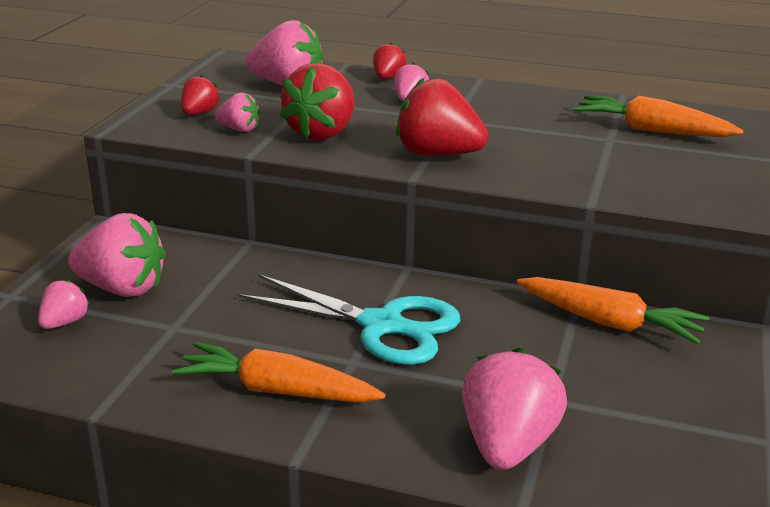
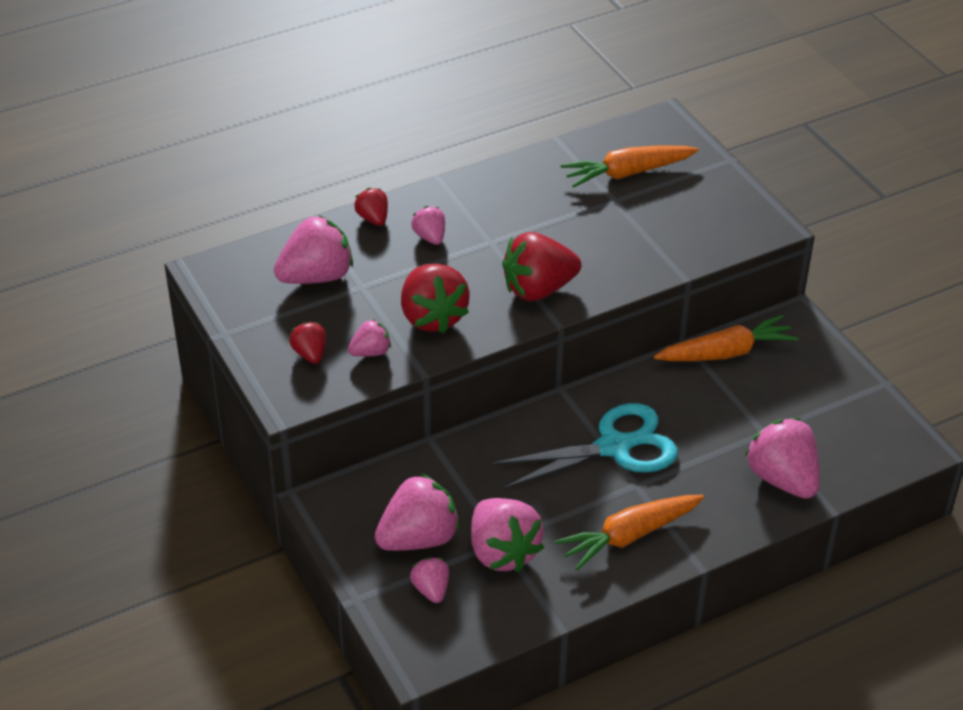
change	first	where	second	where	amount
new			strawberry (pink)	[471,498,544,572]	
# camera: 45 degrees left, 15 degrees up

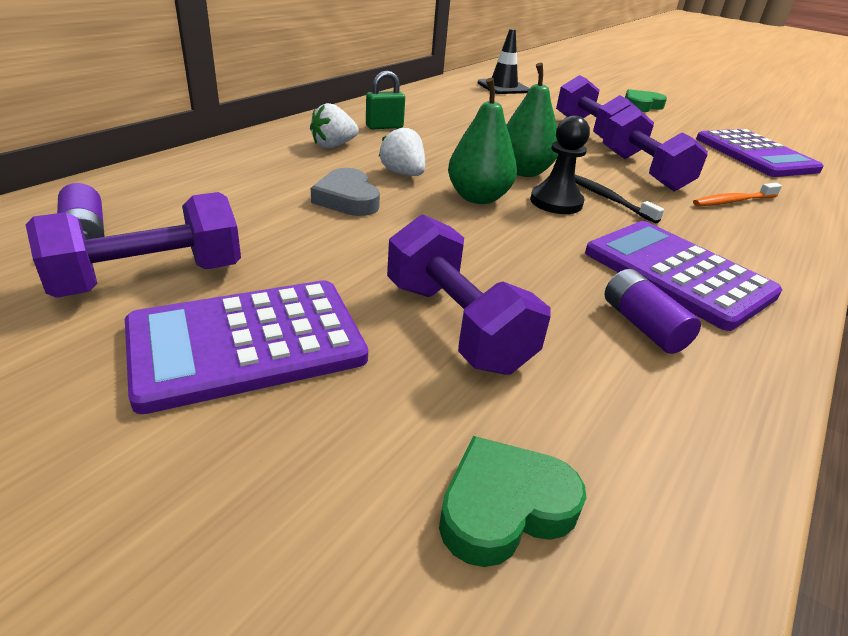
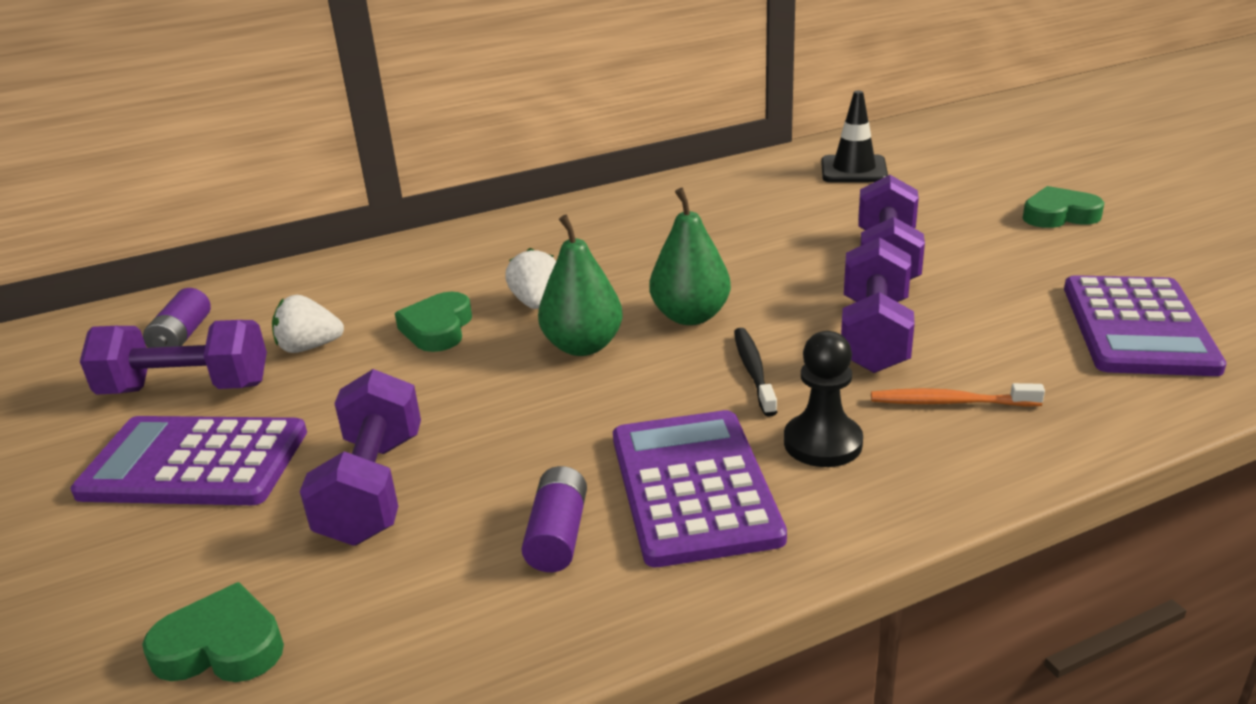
change	first	where	second	where	amount
gone	padlock (green)	[366,71,405,130]			
shifted	strawberry (white)	[310,103,359,148]		[272,295,344,353]	
shifted	pawn (black)	[530,115,590,214]		[784,331,863,467]	
repainted	heart (grey)	[311,168,380,216]	heart (green)	[395,292,472,352]	
# camera: 35 degrees right, 5 degrees down

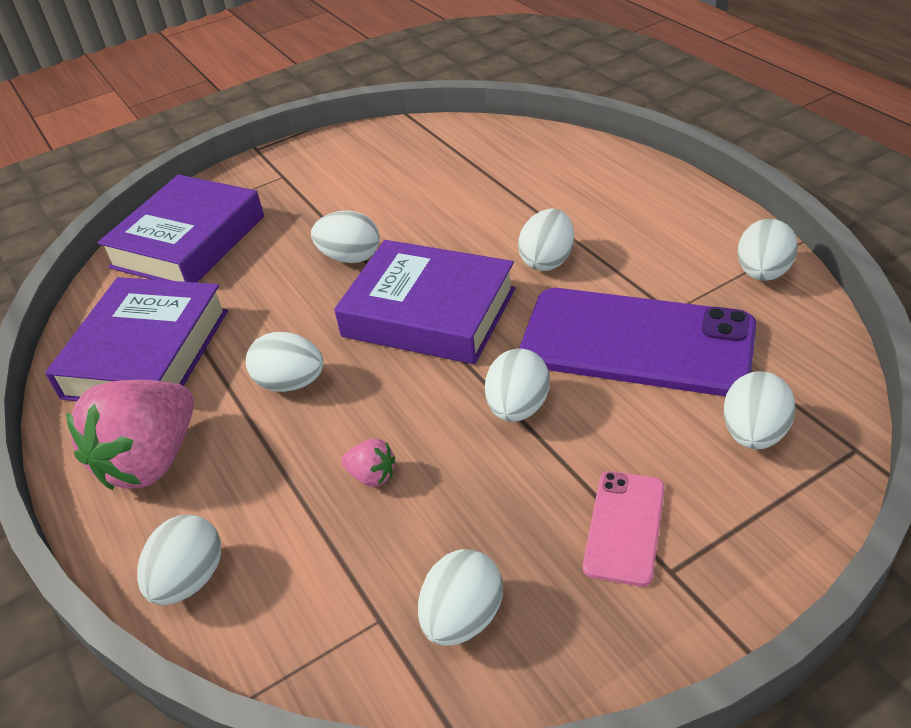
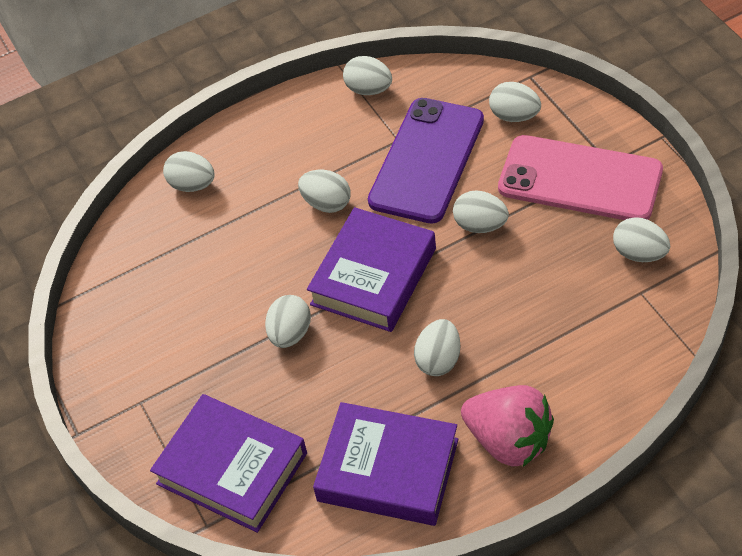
change	first	where	second	where	amount
gone	strawberry (pink)	[341,439,395,487]			
scaled	phone (pink)	[583,471,665,587]		[498,135,663,220]	x2.08
shifted	egg (white)	[137,515,221,605]		[163,151,215,192]	
# camera: 85 degrees left, 10 degrees up

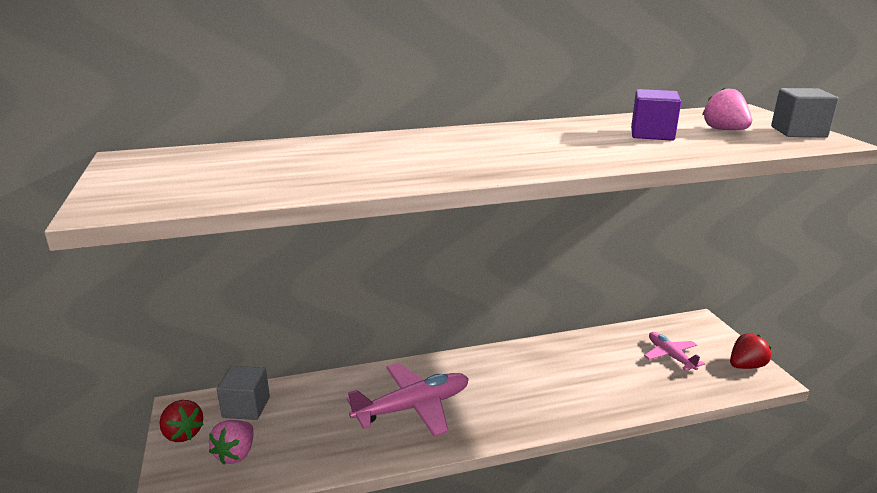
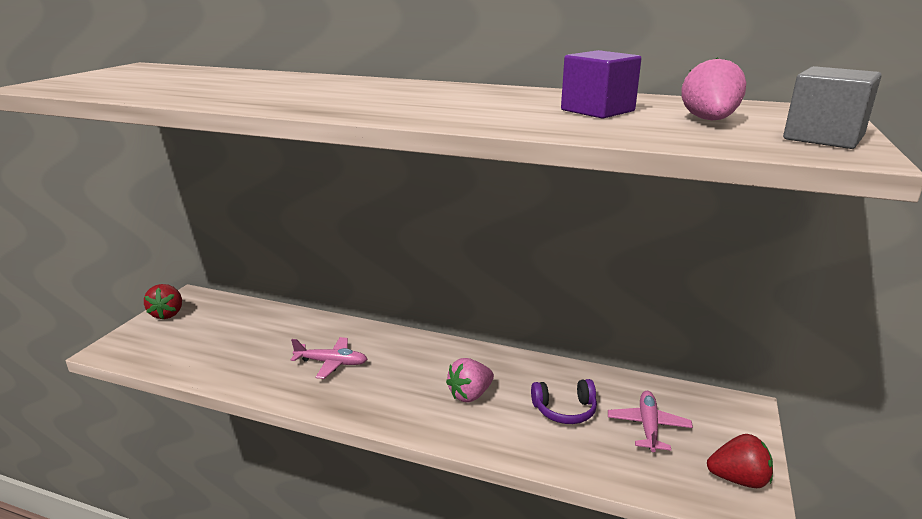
change	first	where	second	where	amount
scaled	plane (pink)	[347,363,469,437]		[290,337,368,379]	x0.59
gone	cube (grey)	[217,366,270,420]			
shifted	strawberry (pink)	[209,420,254,465]		[446,358,494,402]	
new			headphones (purple)	[531,379,597,424]	
# camera: 35 degrees right, 0 degrees up

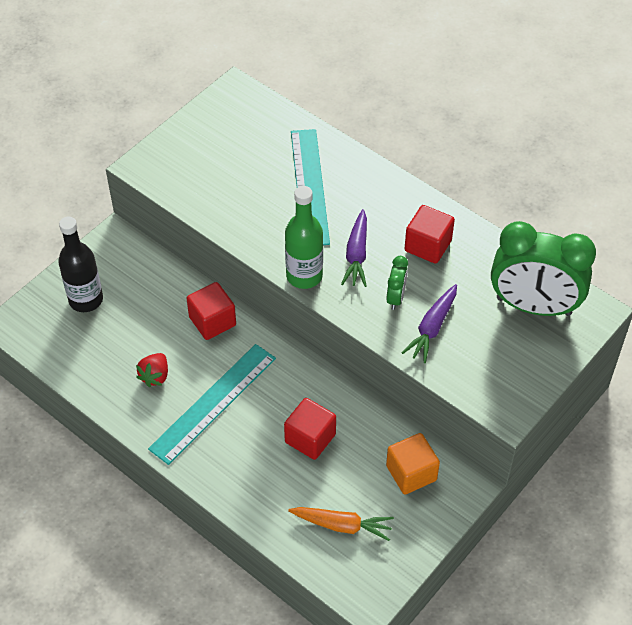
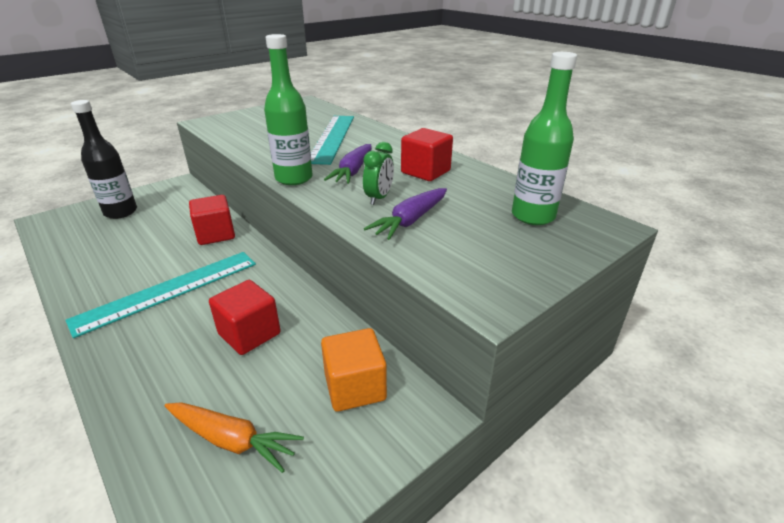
change	first	where	second	where	amount
swapped	clock (green)	[491,221,596,316]	bottle (green)	[512,52,577,225]	
gone	strawberry (red)	[136,353,168,387]			
# camera: 10 degrees right, 20 degrees down

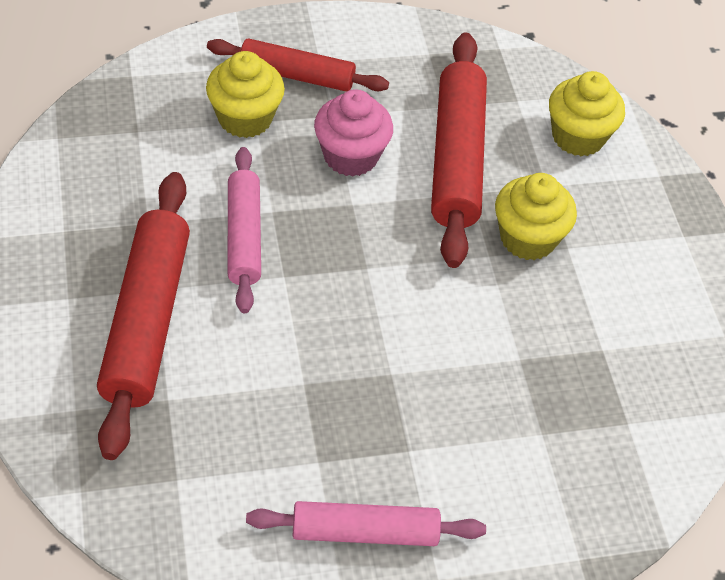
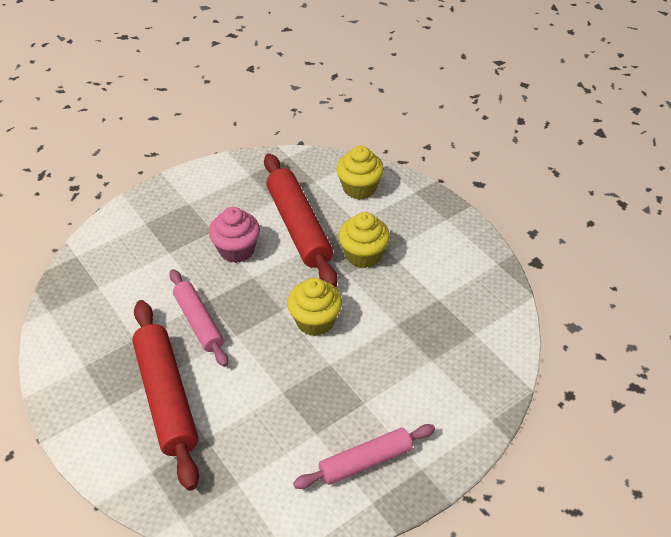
change	first	where	second	where	amount
gone	rolling pin (red)	[207,38,389,92]			
shifted	cupcake (yellow)	[206,51,285,138]		[287,278,342,336]	
# camera: 20 degrees left, 5 degrees down

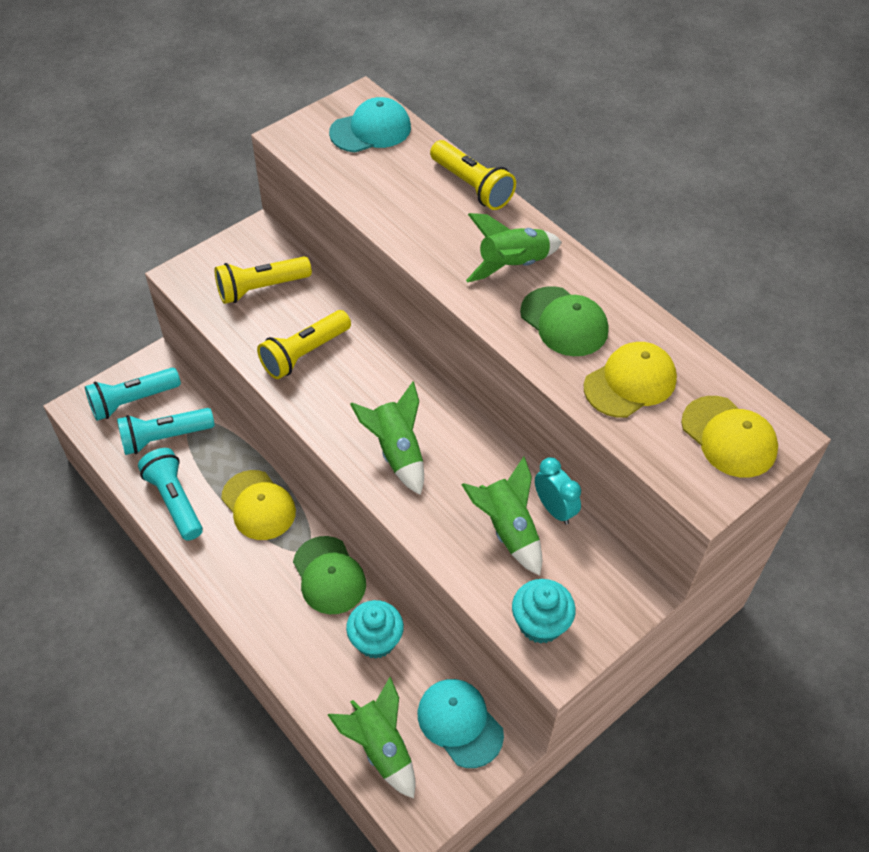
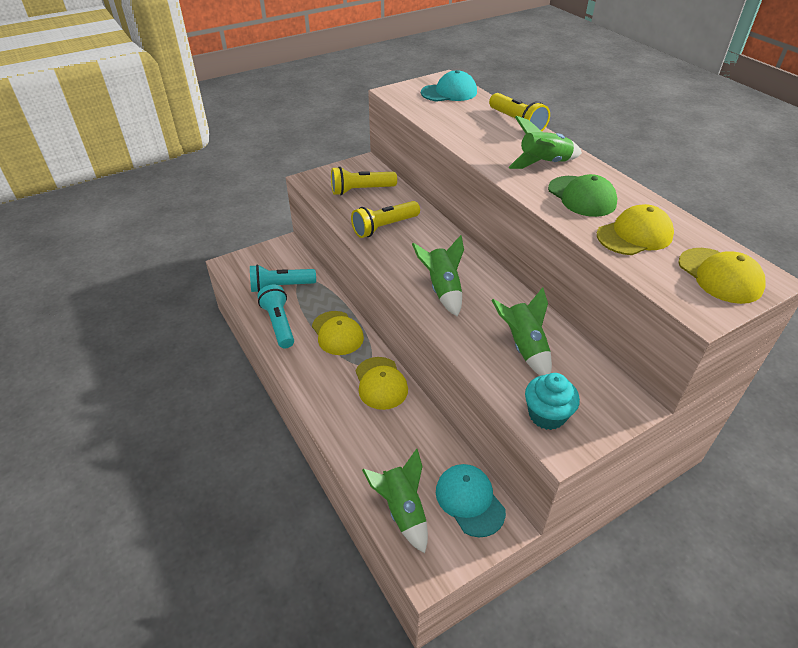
change	first	where	second	where	amount
gone	flashlight (turquoise)	[85,368,181,421]			
gone	clock (turquoise)	[535,457,581,525]			
repainted	cap (green)	[293,536,366,614]	cap (yellow)	[356,357,408,410]	
gone	cupcake (turquoise)	[346,600,404,659]			
# camera: 10 degrees right, 10 degrees down

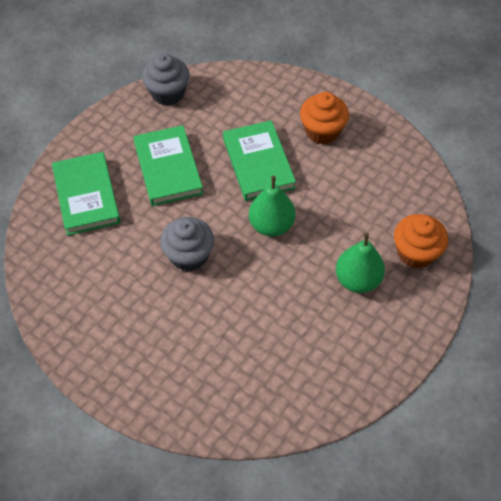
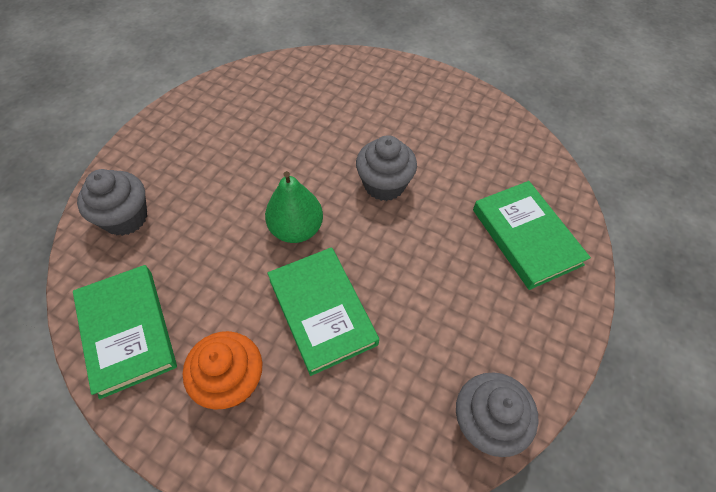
change	first	where	second	where	amount
shifted	book (green)	[134,125,203,206]		[73,265,177,399]	
repainted	cupcake (orange)	[394,214,448,269]	cupcake (grey)	[77,169,147,236]	
gone	pear (green)	[336,233,385,293]			
# camera: 170 degrees right, 0 degrees up

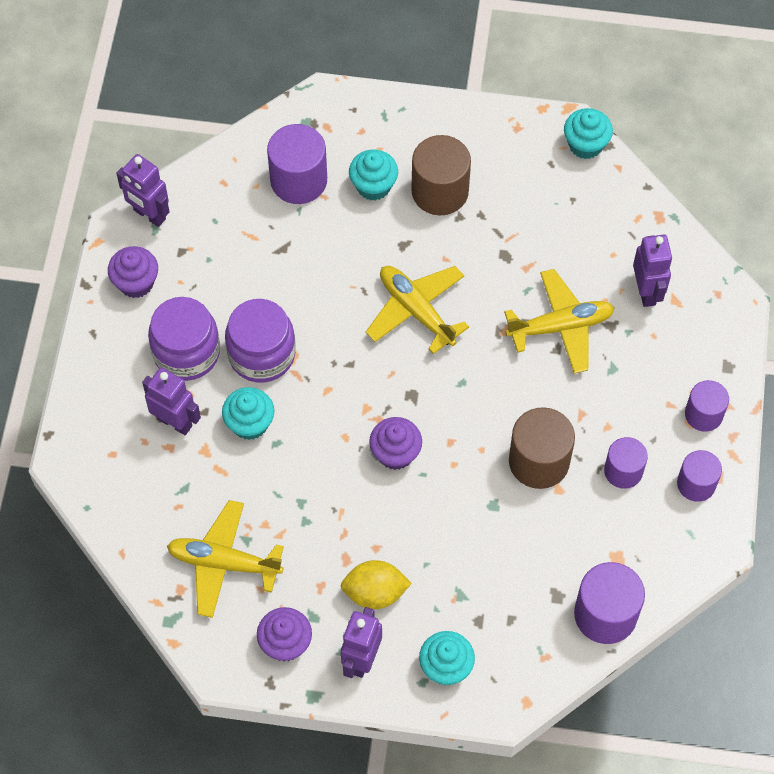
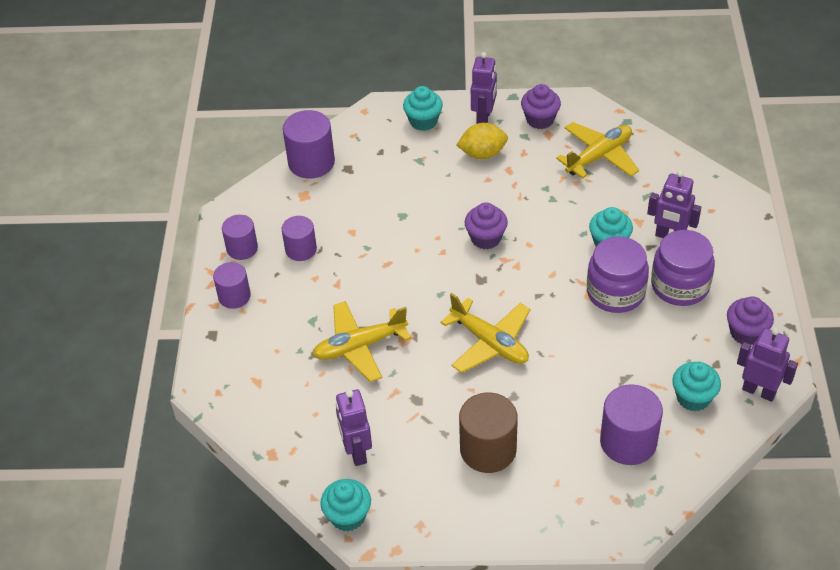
change	first	where	second	where	amount
shifted	cupcake (turquoise)	[349,150,398,201]		[672,362,721,411]	
shifted	robot (purple)	[633,235,672,307]		[336,389,372,466]	
gone	cylinder (brown)	[509,407,575,489]			
rotated	plane (yellow)	[167,500,284,618]		[556,122,639,179]	45 degrees counterclockwise
# camera: 175 degrees right, 15 degrees down

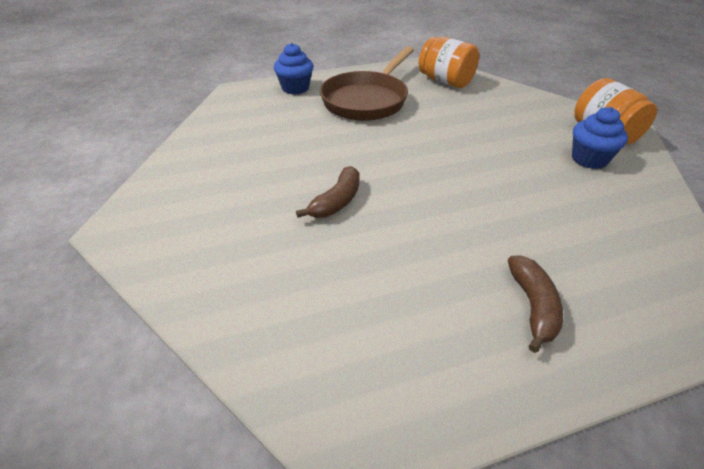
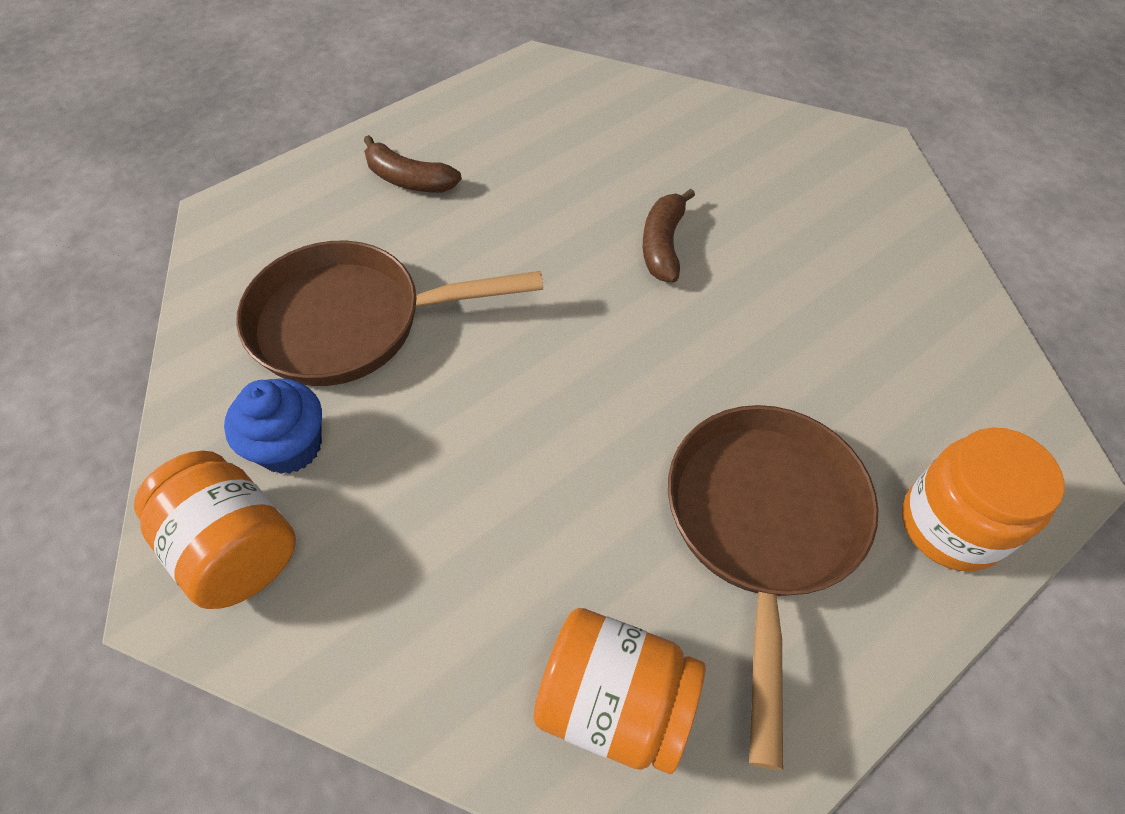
change	first	where	second	where	amount
swapped	cupcake (blue)	[274,43,314,94]	jar (orange)	[902,427,1064,571]	
rotated	banana (brown)	[508,255,563,353]		[364,135,462,192]	45 degrees counterclockwise
new			pan (brown)	[236,241,543,386]	
# camera: 160 degrees right, 15 degrees up

